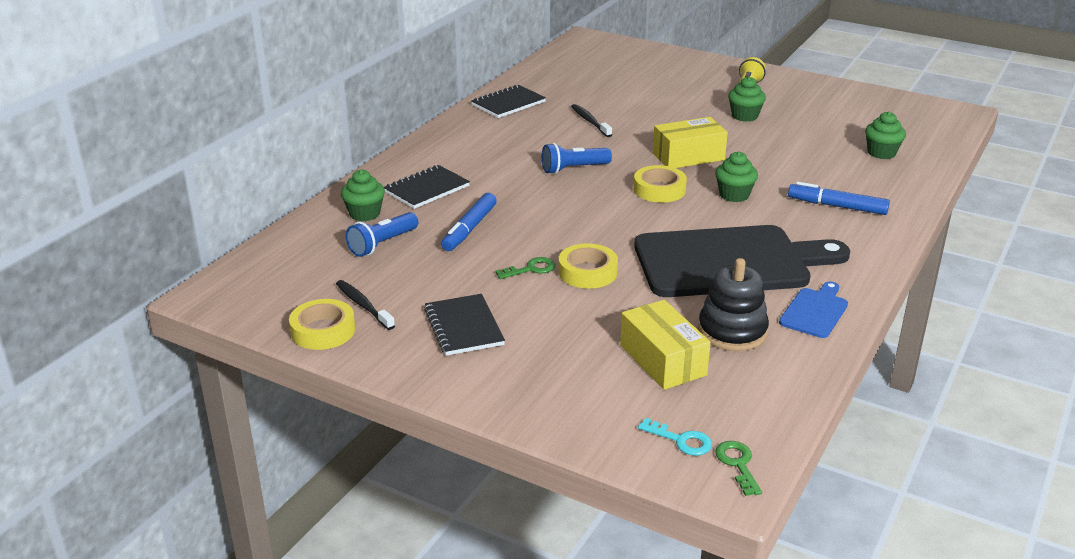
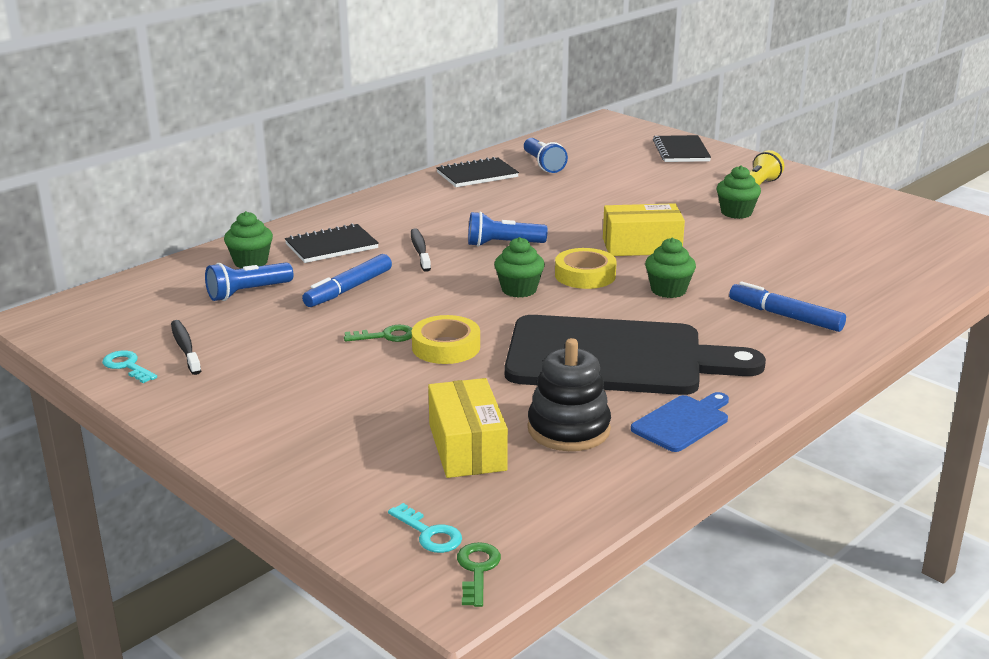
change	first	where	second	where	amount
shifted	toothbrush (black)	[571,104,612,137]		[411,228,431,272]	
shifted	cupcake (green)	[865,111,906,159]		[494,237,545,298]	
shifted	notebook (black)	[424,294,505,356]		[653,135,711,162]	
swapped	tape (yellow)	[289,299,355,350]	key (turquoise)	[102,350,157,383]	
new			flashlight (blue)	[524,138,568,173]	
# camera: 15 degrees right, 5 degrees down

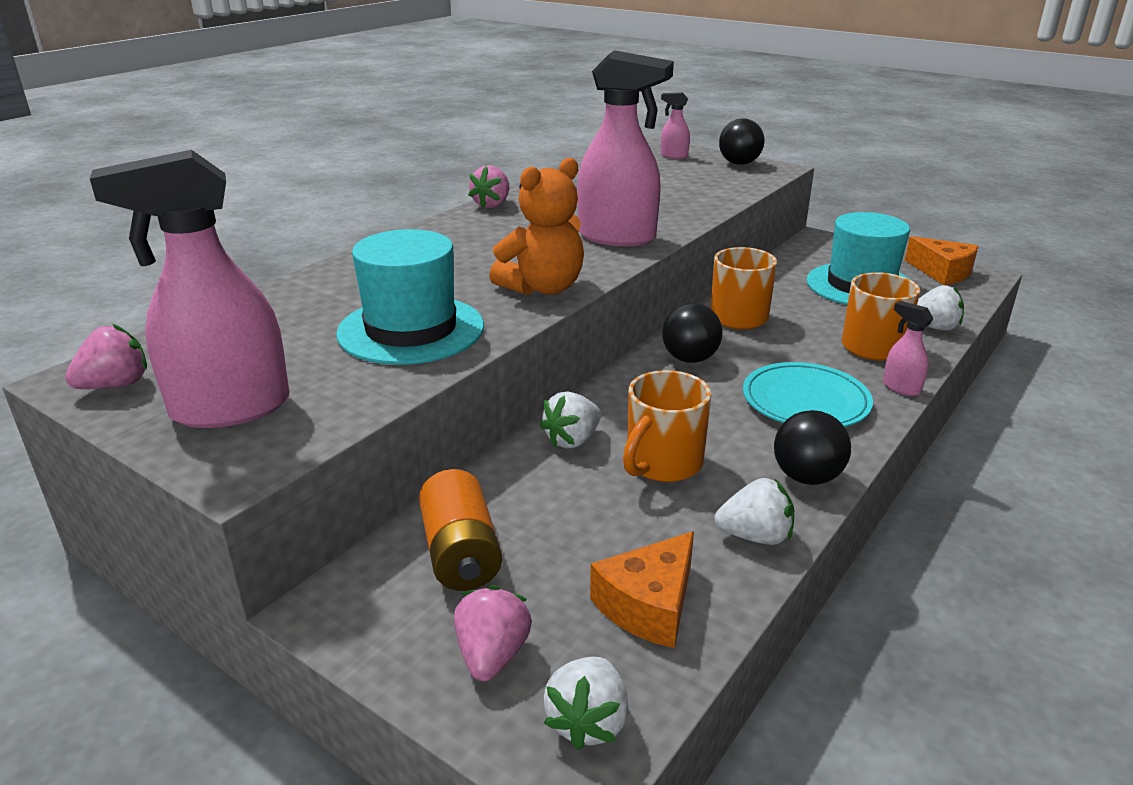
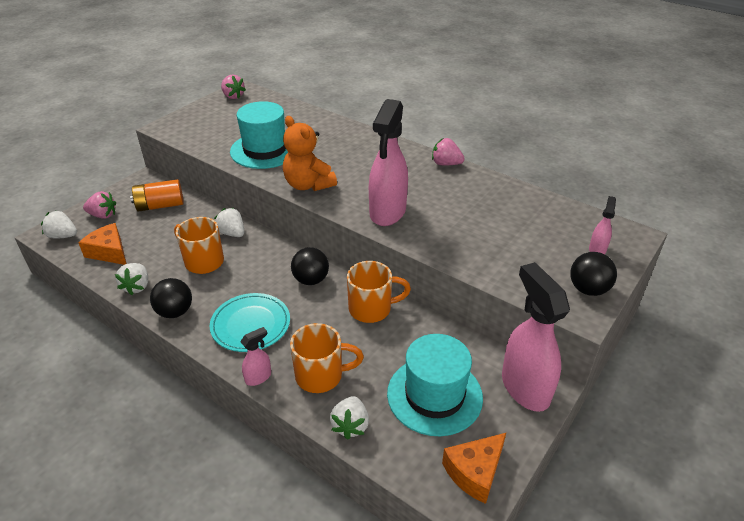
change	first	where	second	where	amount
shifted	spray bottle (pink)	[90,150,289,428]		[502,262,570,412]	
# camera: 90 degrees right, 10 degrees up

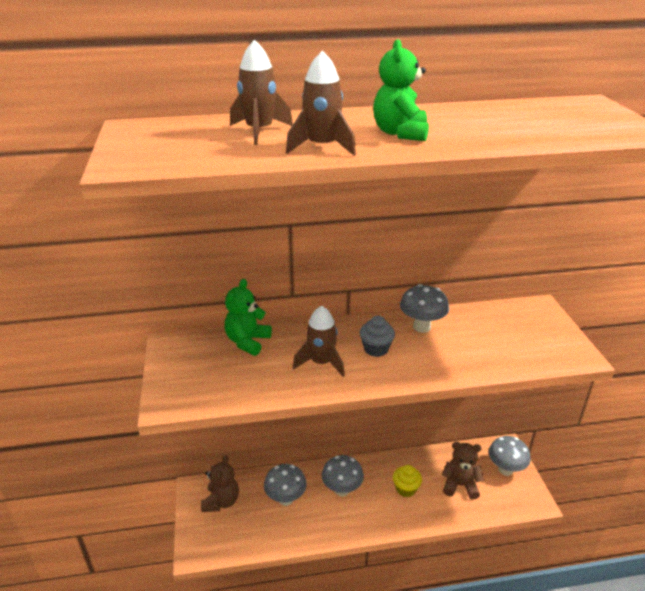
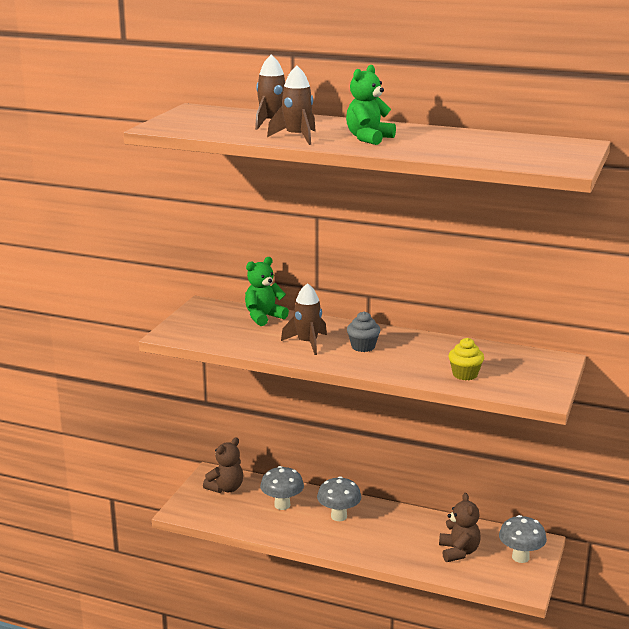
change	first	where	second	where	amount
gone	mushroom (grey)	[400,284,449,333]			
rotated	teddy bear (brown)	[442,442,484,500]		[439,493,481,562]	45 degrees clockwise
shifted	cupcake (yellow)	[393,465,422,497]		[448,338,484,380]	
# camera: 30 degrees right, 10 degrees down

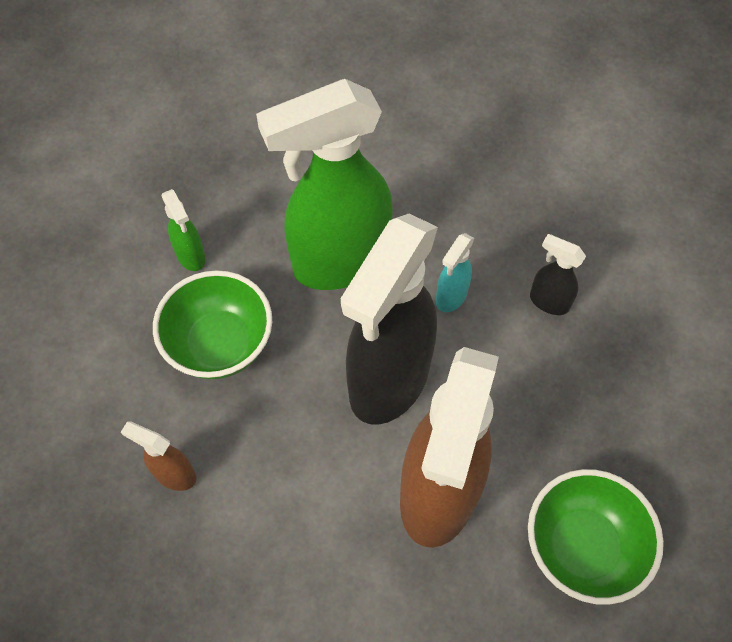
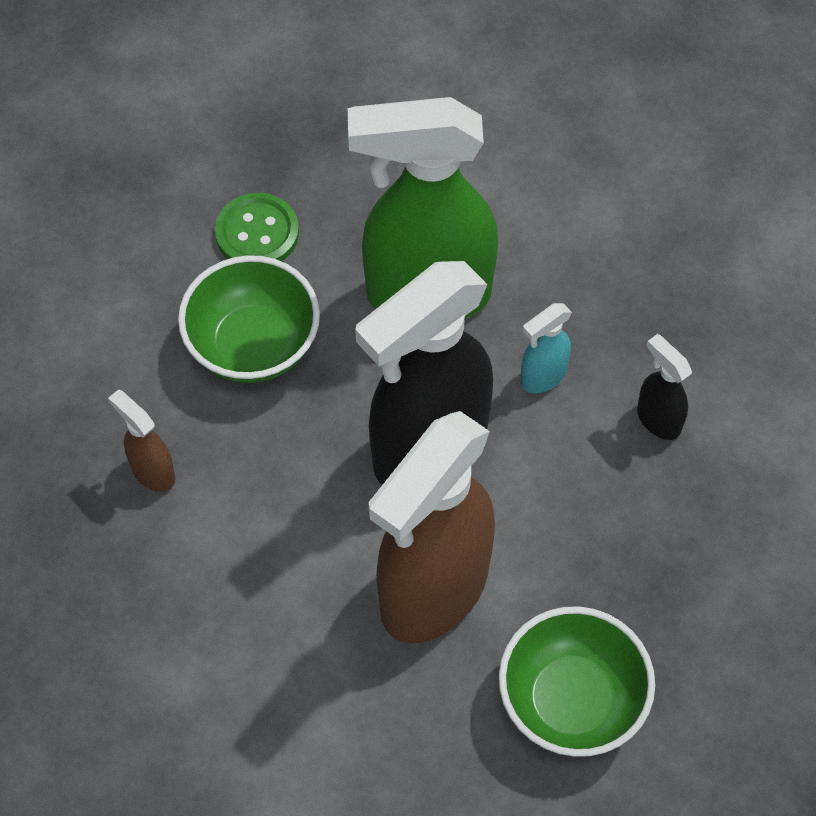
change	first	where	second	where	amount
swapped	spray bottle (green)	[162,189,205,271]	button (green)	[215,193,299,261]	
# camera: 20 degrees right, 0 degrees up

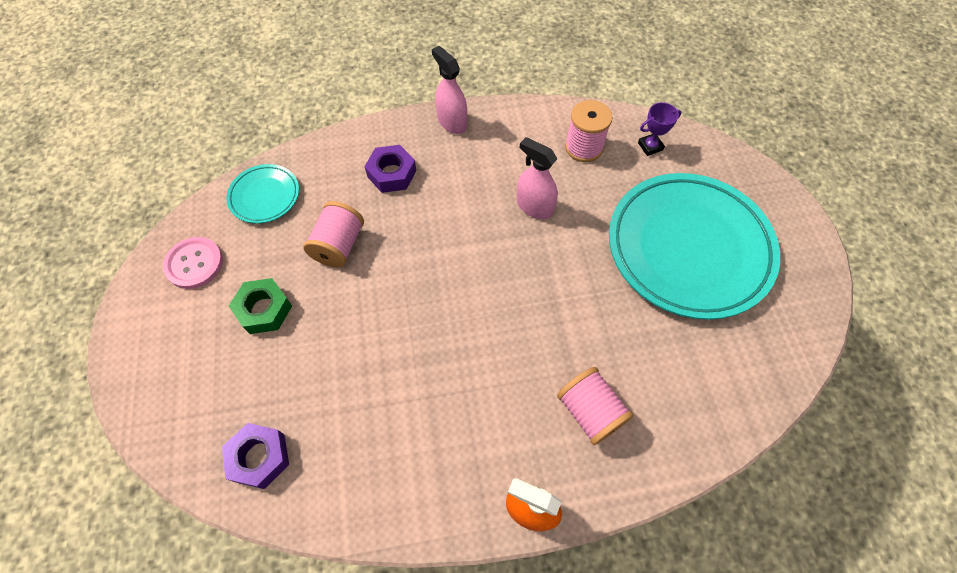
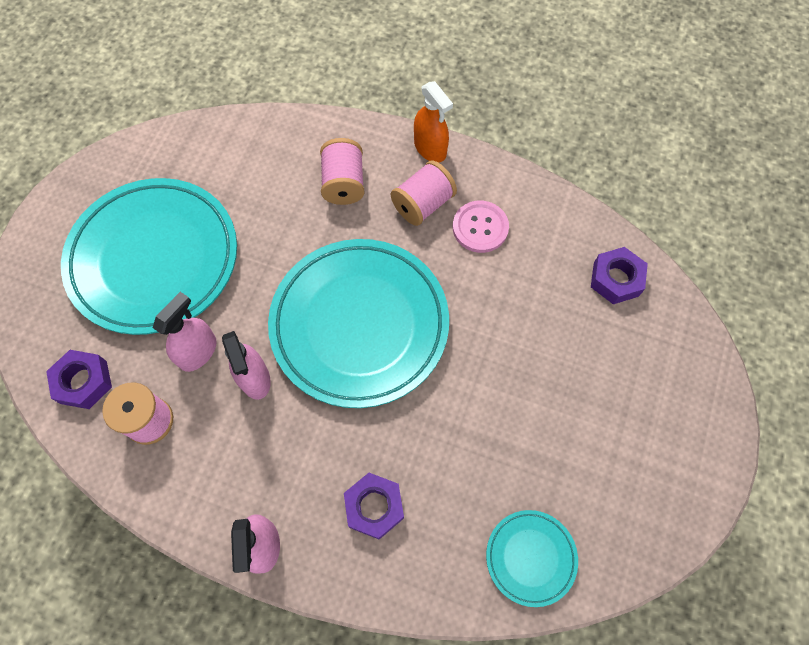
change	first	where	second	where	amount
swapped	trophy (purple)	[638,102,681,156]	nut (purple)	[46,350,112,409]	
shifted	spool (pink)	[303,201,364,268]		[391,161,457,226]	
shifted	button (pink)	[163,237,223,289]		[453,201,509,253]	
gone	nut (green)	[229,278,292,334]			
new			plate (turquoise)	[268,239,449,408]	
new			spray bottle (pink)	[153,292,217,372]	
# camera: 150 degrees left, 5 degrees up

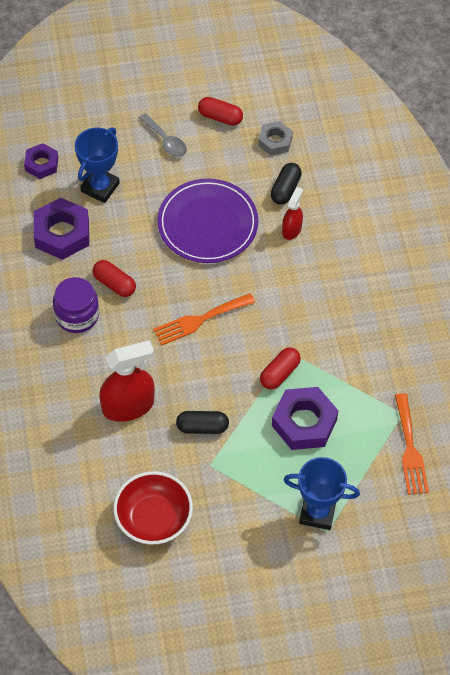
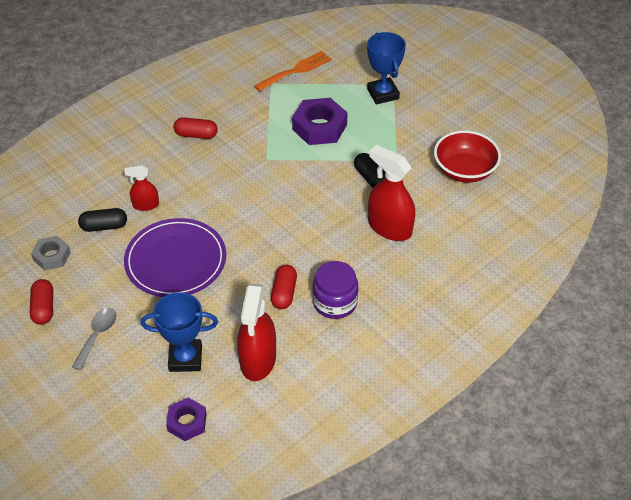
change	first	where	second	where	amount
swapped	nut (purple)	[34,198,89,260]	spray bottle (red)	[237,284,276,381]	
gone	fork (orange)	[153,293,255,345]			
shifted	capsule (red)	[260,347,301,390]		[174,117,218,139]	
# camera: 120 degrees left, 10 degrees down

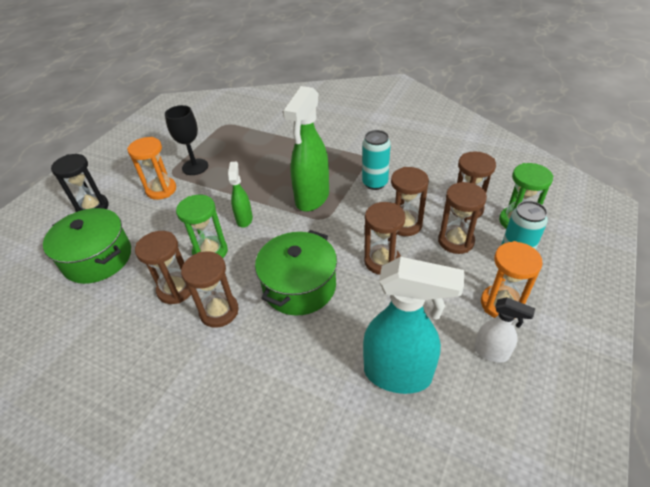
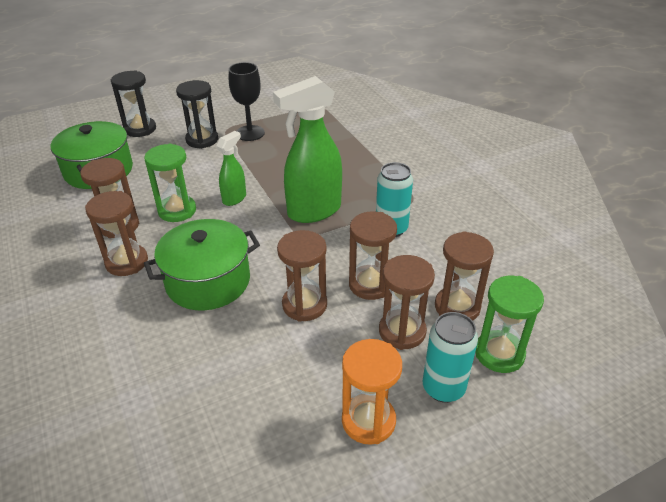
change	first	where	second	where	amount
repainted	hourglass (orange)	[127,137,176,200]	hourglass (black)	[176,80,218,149]	
gone	spray bottle (turquoise)	[363,257,464,394]			
gone	spray bottle (white)	[474,297,535,363]			
# camera: 35 degrees right, 5 degrees down

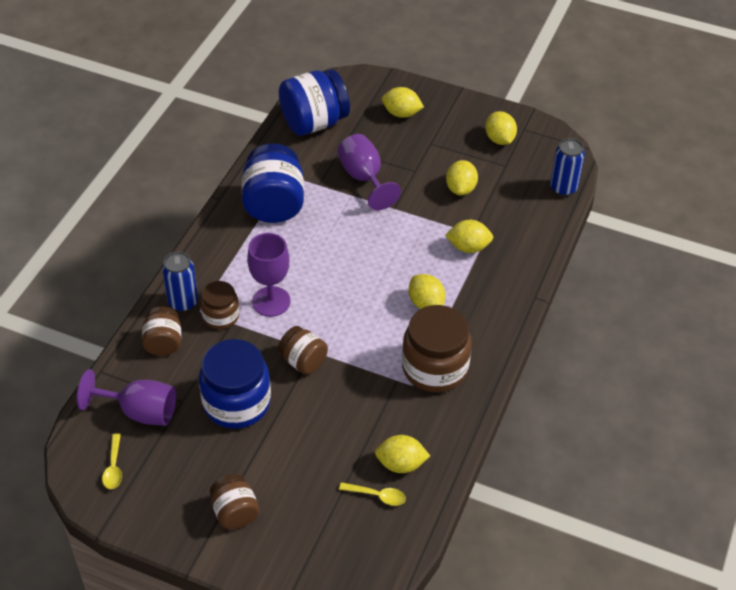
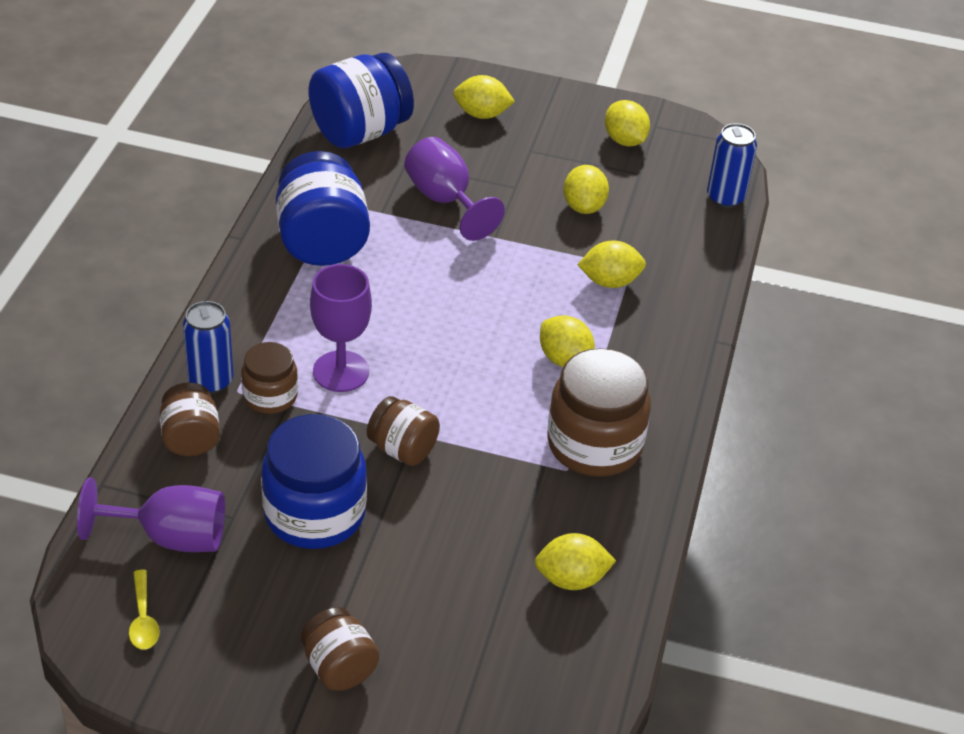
change	first	where	second	where	amount
gone	spoon (yellow)	[339,482,406,506]			
# camera: 10 degrees left, 5 degrees down

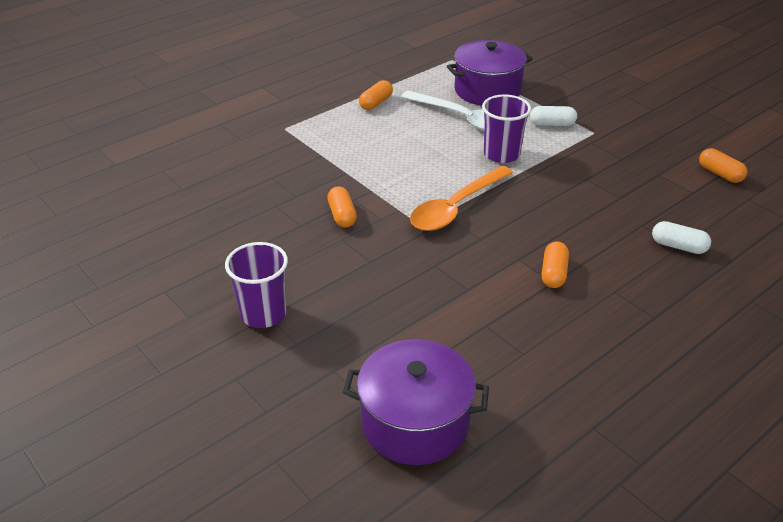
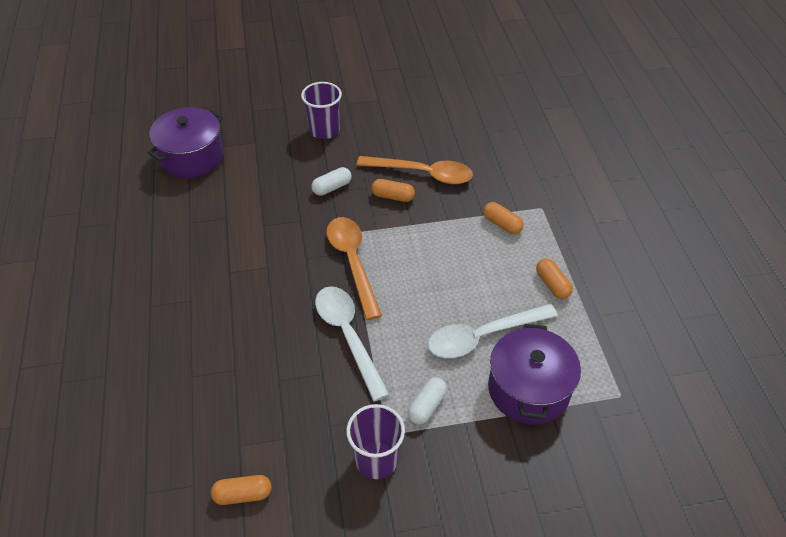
change	first	where	second	where	amount
shifted	cup (purple)	[482,94,531,163]		[346,404,405,479]	
shifted	capsule (white)	[652,221,711,254]		[311,167,352,196]	
shifted	capsule (orange)	[542,241,569,288]		[483,202,524,234]	
new			spoon (orange)	[357,156,473,184]	
new			spoon (white)	[315,286,390,402]	
# camera: 120 degrees right, 10 degrees up

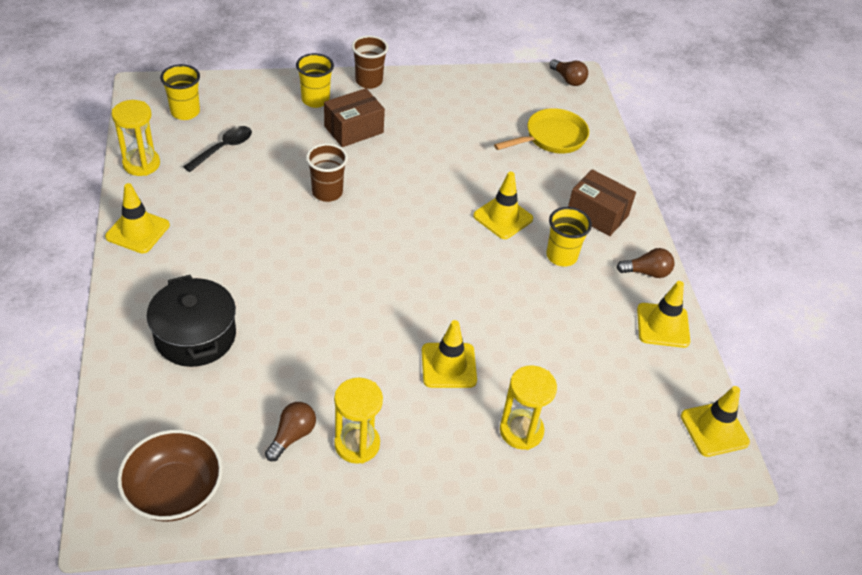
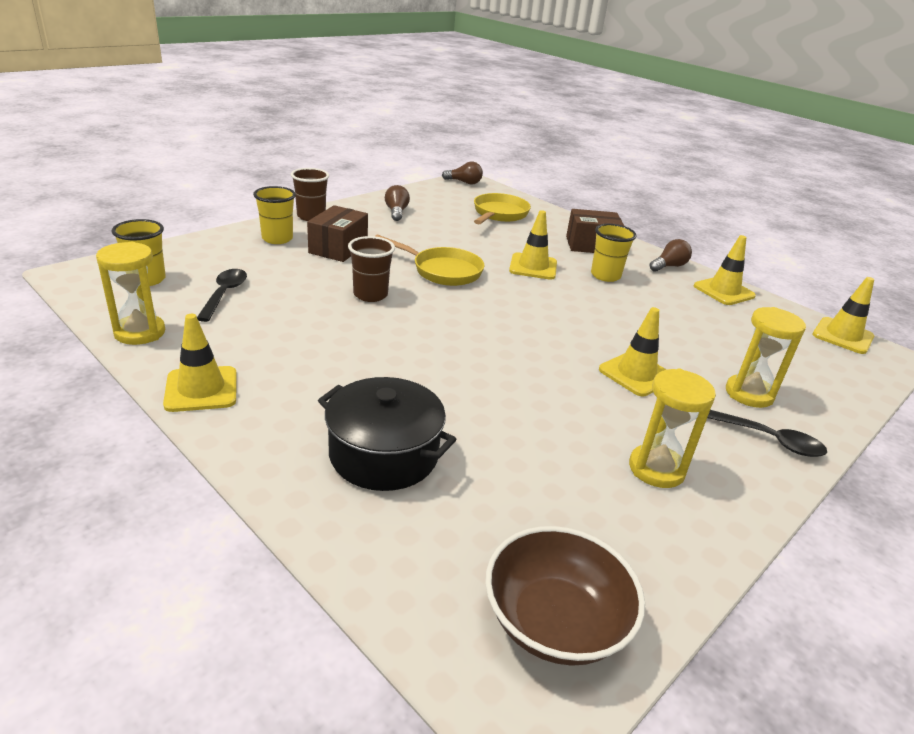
change	first	where	second	where	amount
shifted	light bulb (brown)	[265,402,316,461]		[385,185,410,221]	
new			pan (yellow)	[375,235,484,286]	
new			spoon (black)	[707,410,827,457]	
# camera: 35 degrees left, 15 degrees down

